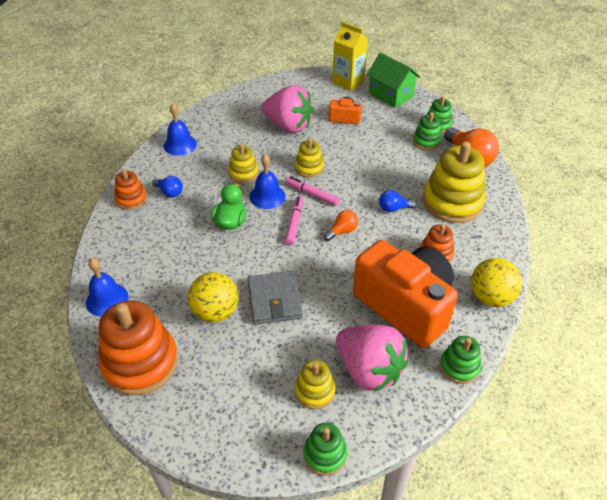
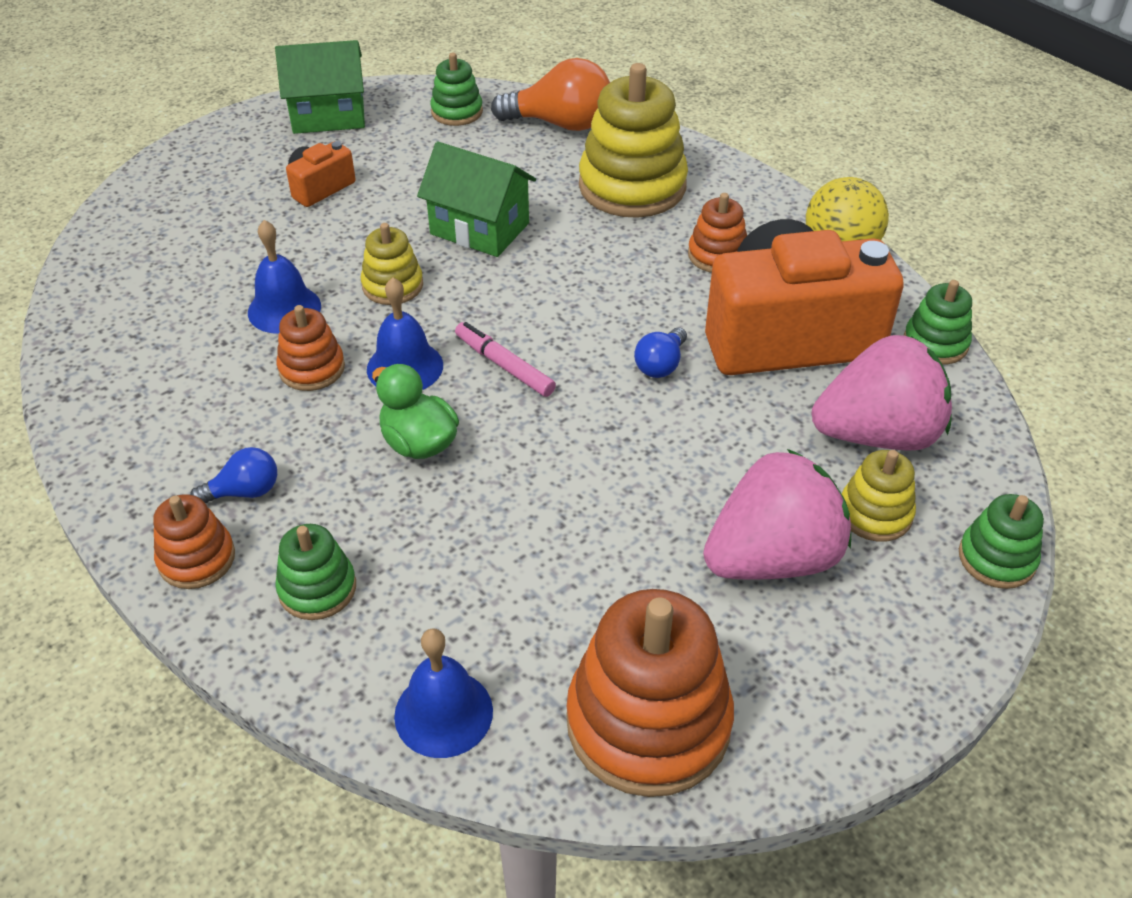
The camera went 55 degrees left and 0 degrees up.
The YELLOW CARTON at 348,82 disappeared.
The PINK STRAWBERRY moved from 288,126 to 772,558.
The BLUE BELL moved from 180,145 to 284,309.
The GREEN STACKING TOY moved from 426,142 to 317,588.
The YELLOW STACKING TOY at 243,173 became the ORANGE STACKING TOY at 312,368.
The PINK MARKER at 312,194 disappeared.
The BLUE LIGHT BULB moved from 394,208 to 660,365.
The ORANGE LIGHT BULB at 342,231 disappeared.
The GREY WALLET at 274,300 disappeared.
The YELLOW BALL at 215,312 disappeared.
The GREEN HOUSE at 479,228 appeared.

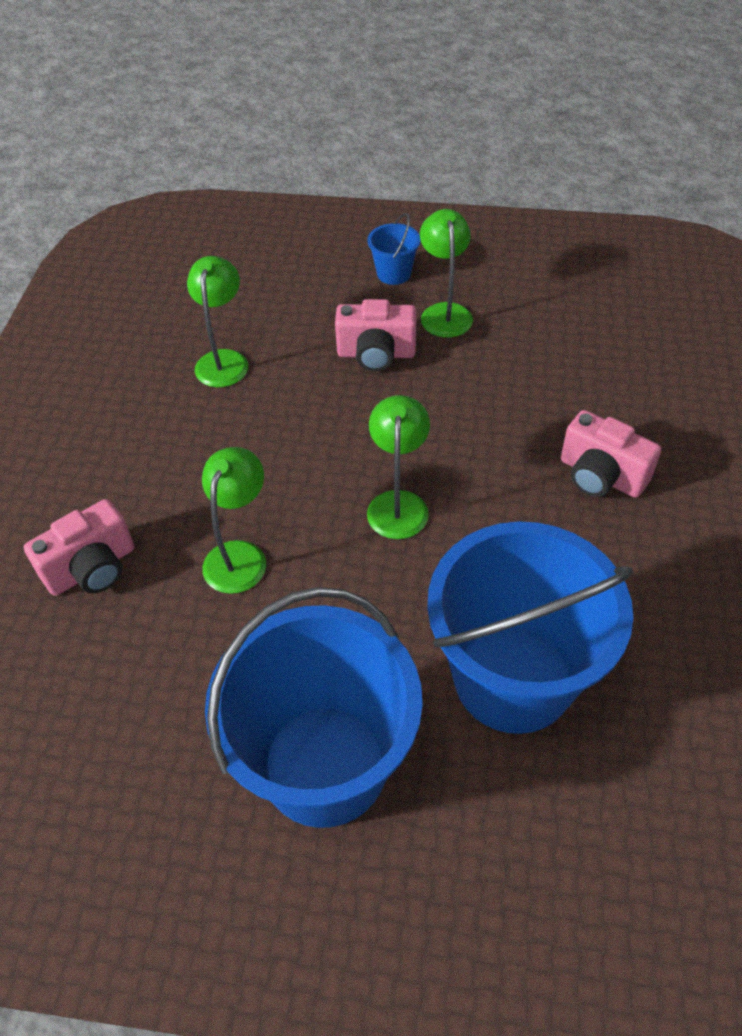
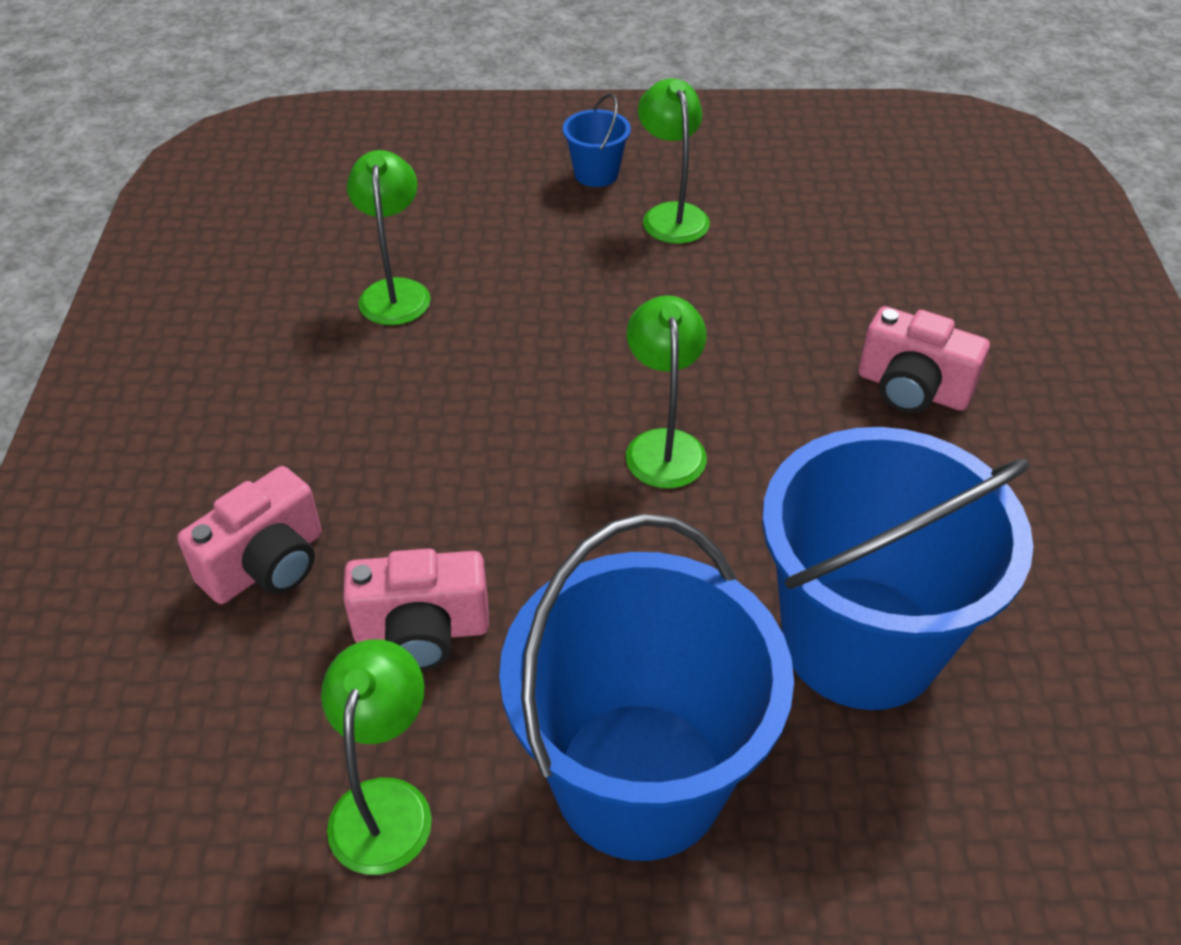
The camera went 10 degrees left and 5 degrees down.
The PINK CAMERA moved from 376,354 to 422,632.
The GREEN LAMP moved from 240,555 to 386,804.

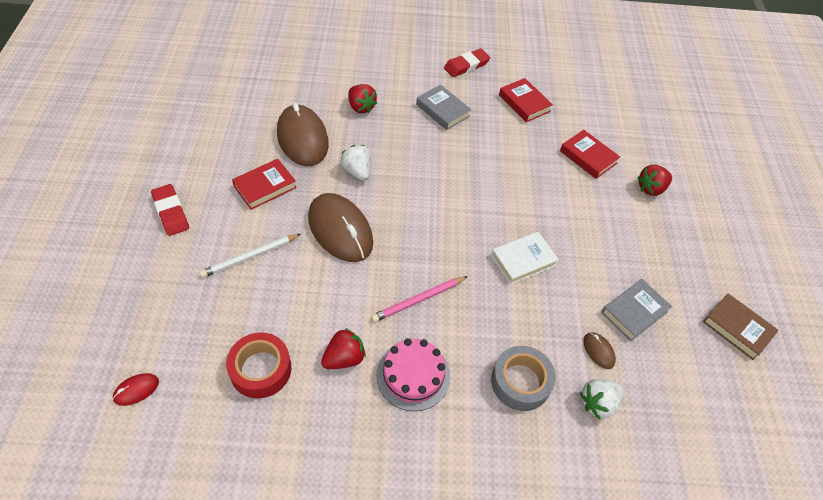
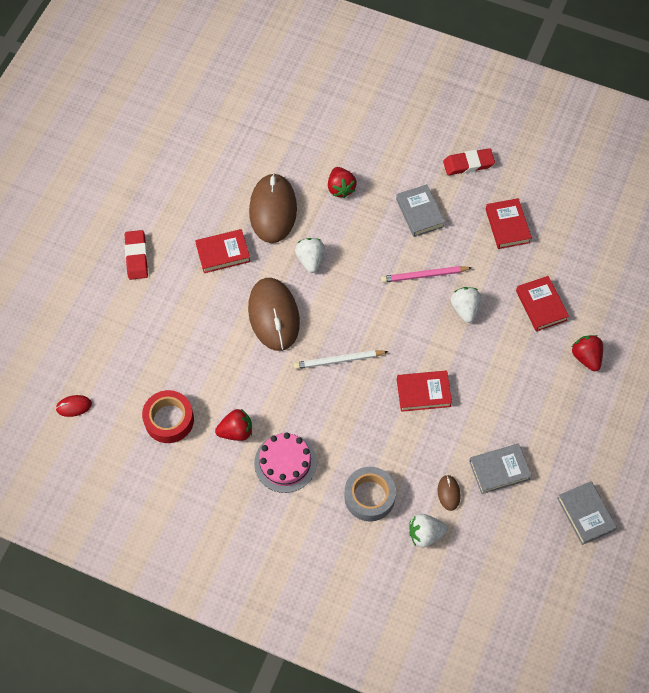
The camera went 25 degrees right and 10 degrees up.
The RED STRAWBERRY at 651,188 turned 75 degrees clockwise.
The WHITE BOOK at 523,260 became the RED BOOK at 423,392.
The WHITE PENCIL moved from 250,256 to 339,360.
The PINK PENCIL moved from 418,300 to 424,275.
The BROWN BOOK at 737,328 became the GREY BOOK at 585,514.
The WHITE STRAWBERRY at 465,309 appeared.

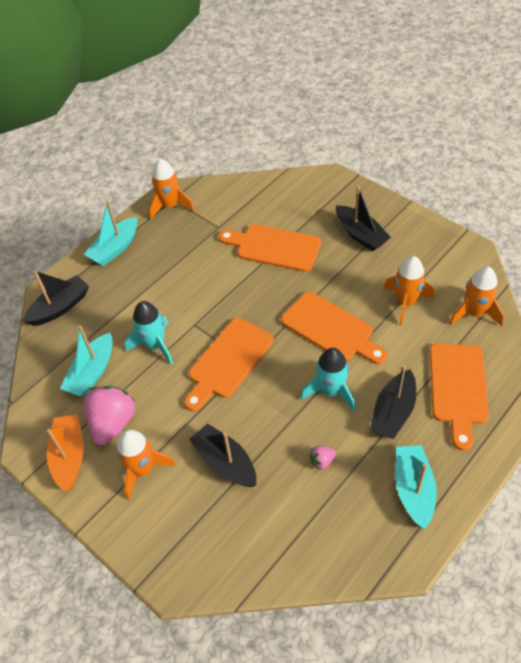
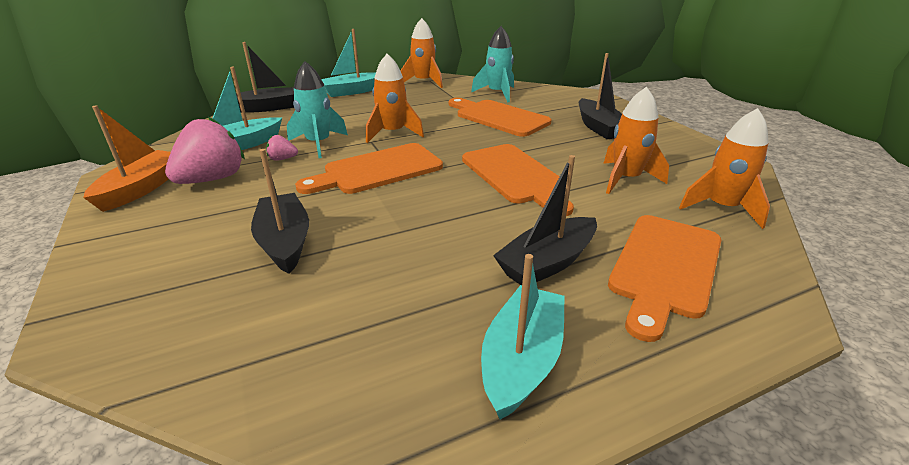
The camera went 20 degrees right and 20 degrees down.
The TURQUOISE ROCKET moved from 331,391 to 497,93.
The ORANGE ROCKET moved from 143,470 to 392,133.
The PINK STRAWBERRY moved from 322,461 to 282,159.

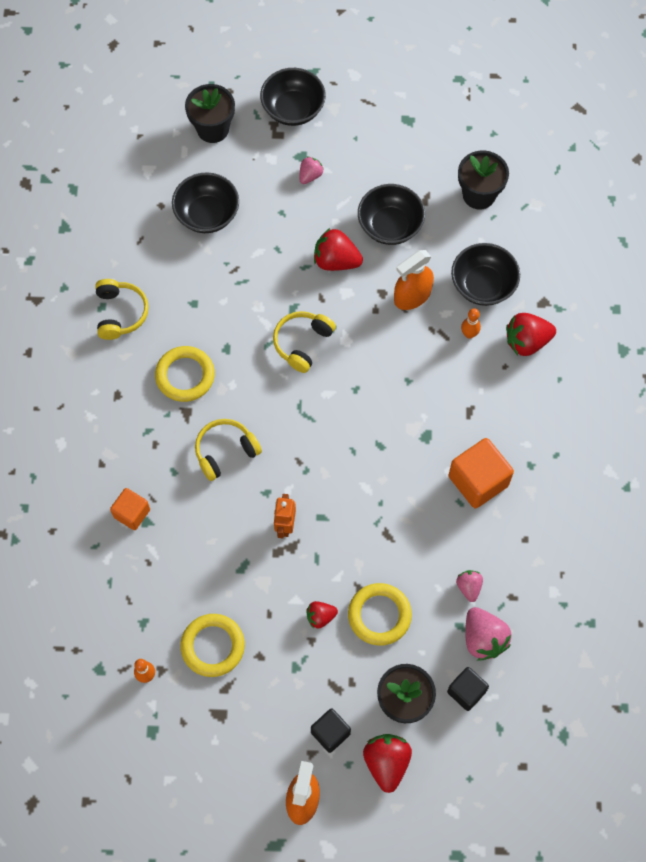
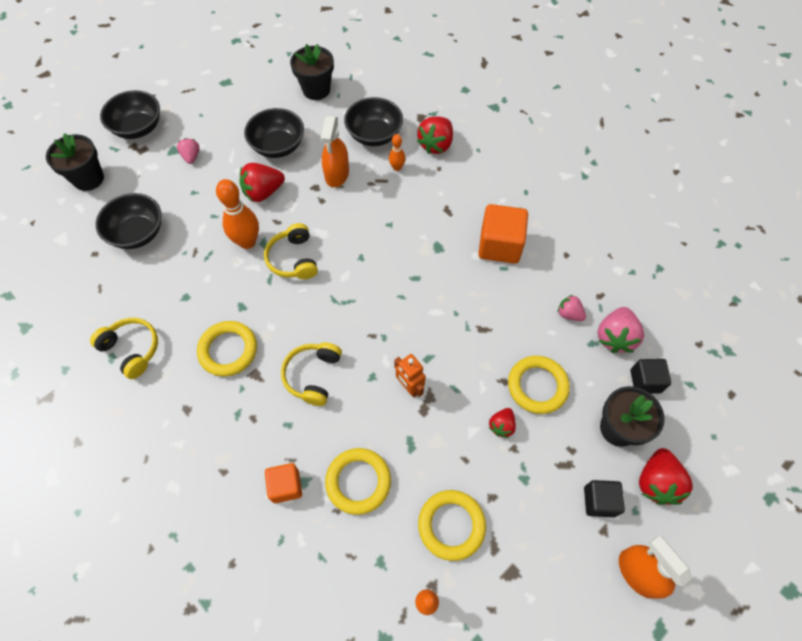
The camera went 45 degrees left and 5 degrees down.
The PINK STRAWBERRY at 483,639 turned 90 degrees clockwise.
The RED STRAWBERRY at 386,763 turned 120 degrees counterclockwise.
The ORANGE BOWLING PIN at 247,242 appeared.
The YELLOW RING at 358,481 appeared.

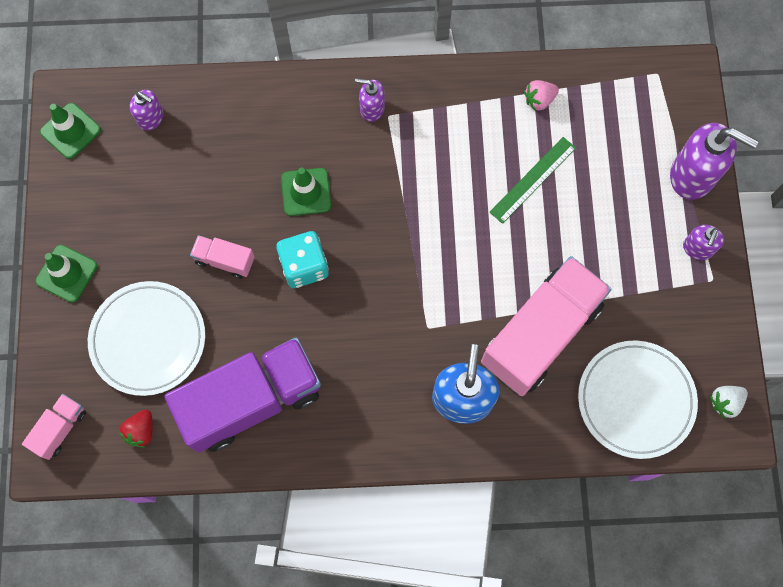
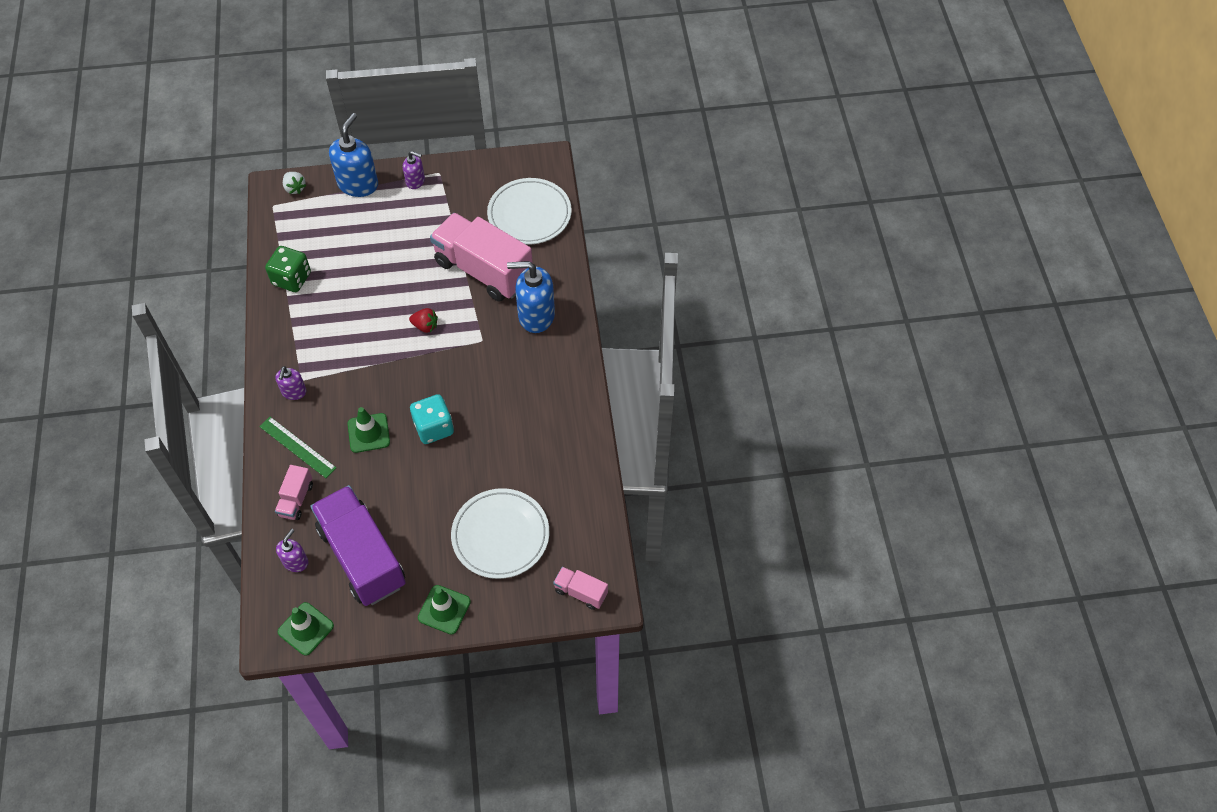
The camera went 95 degrees left and 15 degrees down.
The PINK STRAWBERRY at 539,100 was replaced by the GREEN DICE at 292,279.
The PURPLE SOAP DISPENSER at 693,175 became the BLUE SOAP DISPENSER at 358,184.
The GREEN RULER moved from 533,179 to 297,447.
The PINK TRUCK moved from 225,260 to 296,499.
The PURPLE TRUCK moved from 251,400 to 362,557.
The WHITE STRAWBERRY moved from 725,402 to 295,188.
The RED STRAWBERRY moved from 141,431 to 425,326.

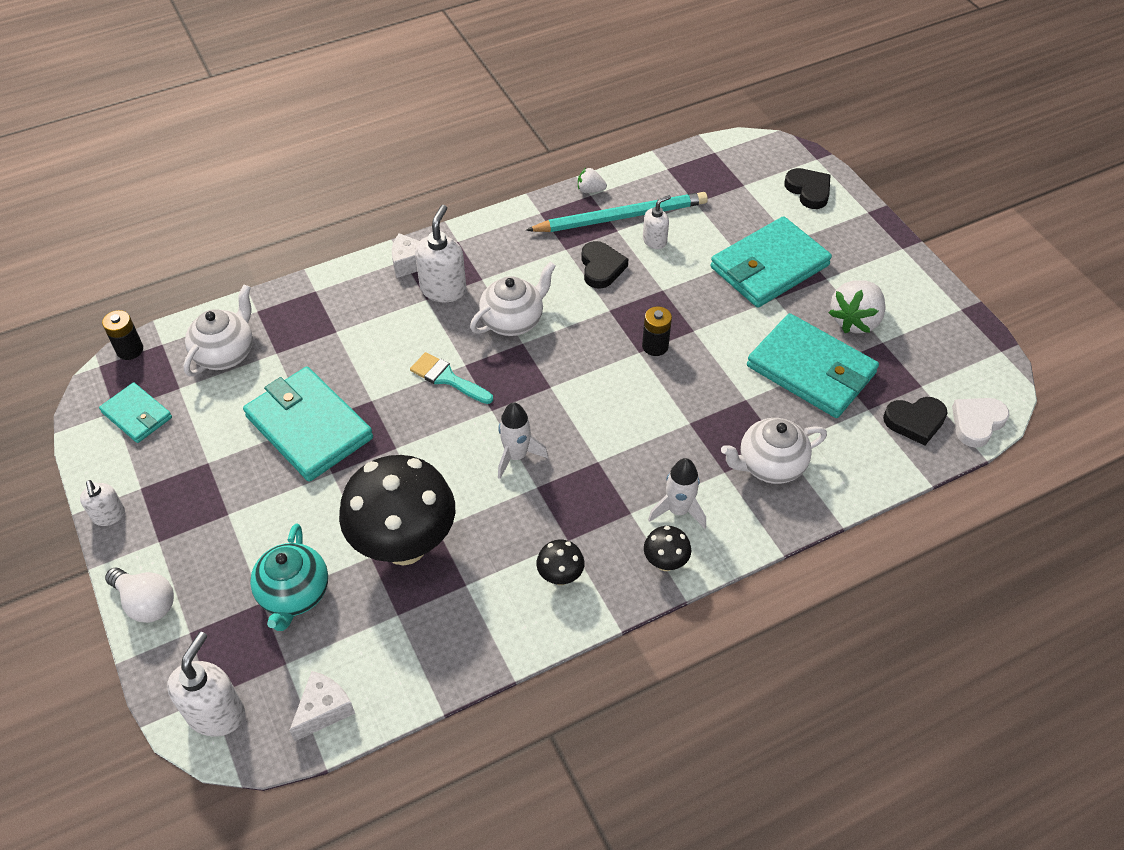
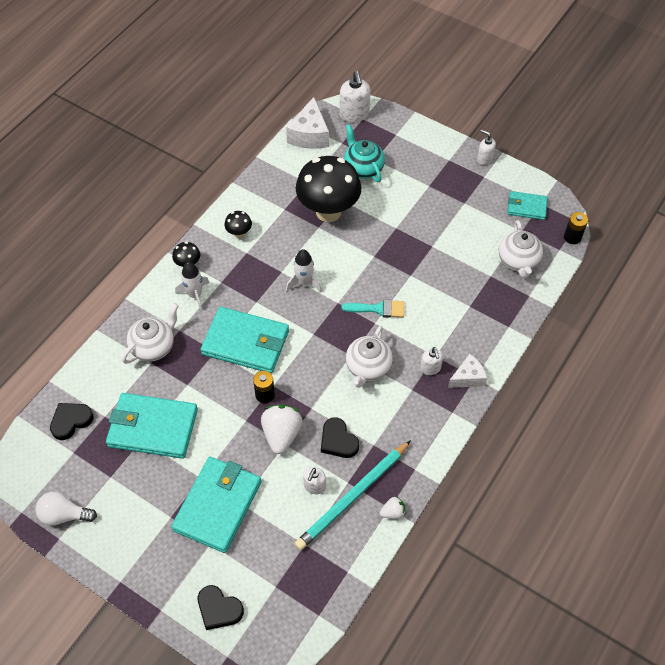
The camera went 150 degrees right and 5 degrees up.
The WHITE SOAP DISPENSER at 443,289 changed to 0.60 times the size.
The WHITE STRAWBERRY moved from 855,320 to 282,434.
The TURQUOISE WALLET moved from 309,427 to 246,342.
The WHITE HEART at 977,423 disappeared.
The WHITE LIGHT BULB moved from 146,603 to 64,515.
The WHITE CHEESE at 324,710 changed to 1.57 times the size.

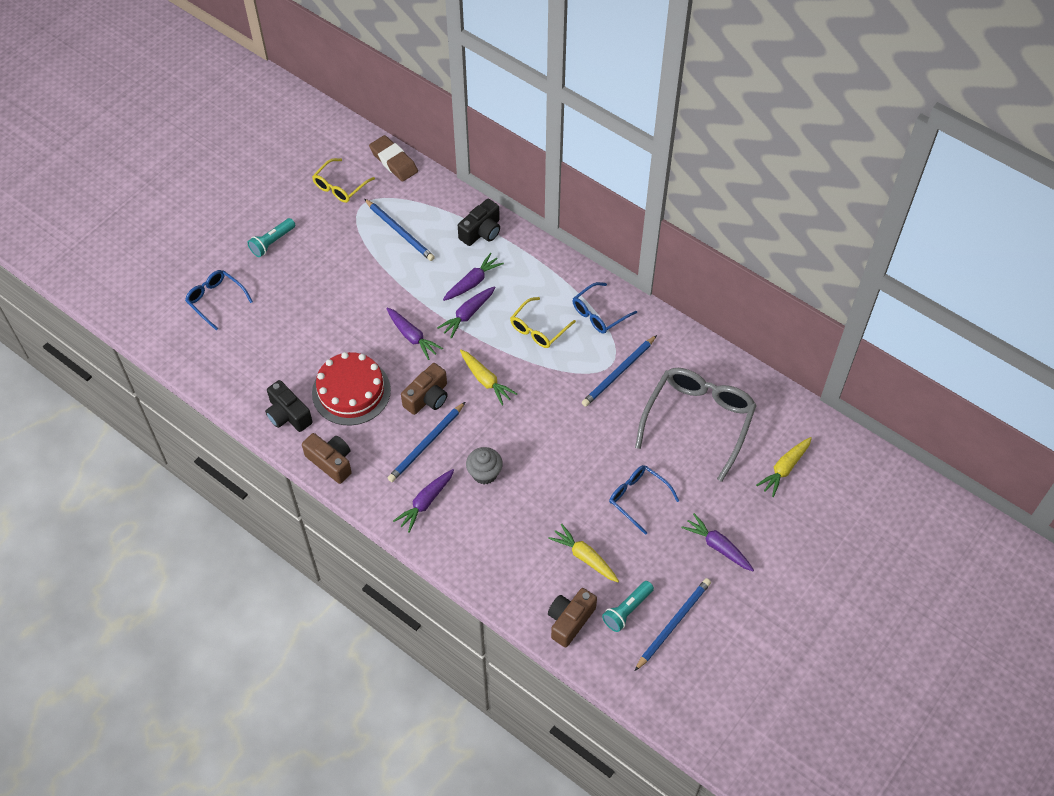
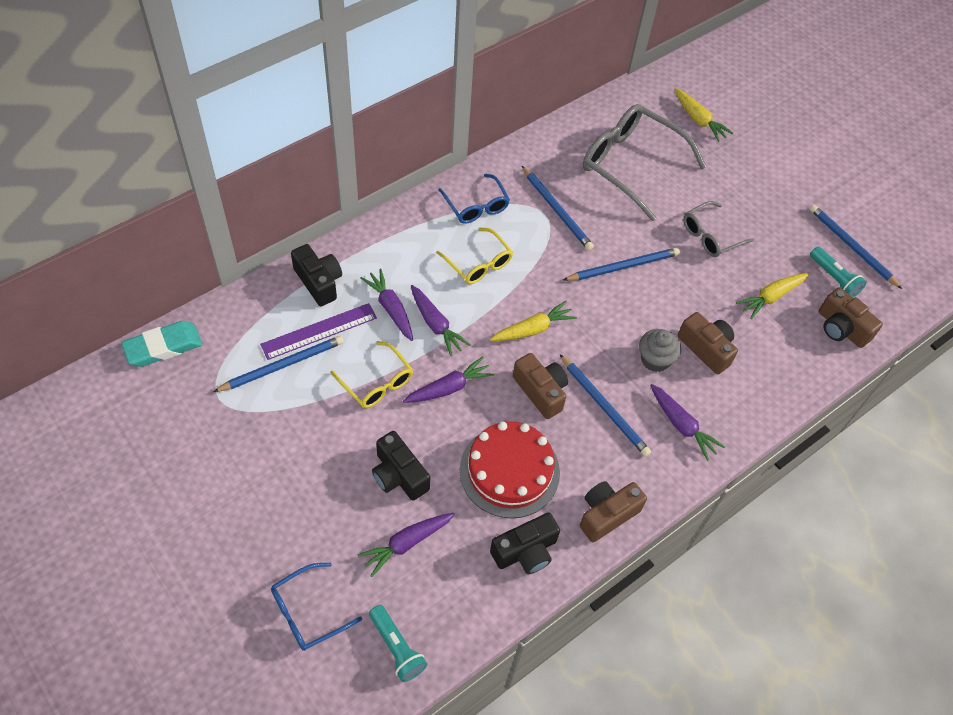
The camera went 80 degrees left and 0 degrees up.
The BROWN ERASER at 394,161 became the TURQUOISE ERASER at 163,347.
The YELLOW GLASSES moved from 340,187 to 377,383.
The TURQUOISE FLASHLIGHT moved from 272,242 to 396,648.
The BLUE GLASSES at 638,498 became the GREY GLASSES at 710,236.
The PURPLE CARROT moved from 717,546 to 406,543.
The BLUE PENCIL at 623,266 appeared.
The PURPLE RULER at 319,331 appeared.
The BROWN CAMERA at 706,349 appeared.
The BLACK CAMERA at 399,475 appeared.

